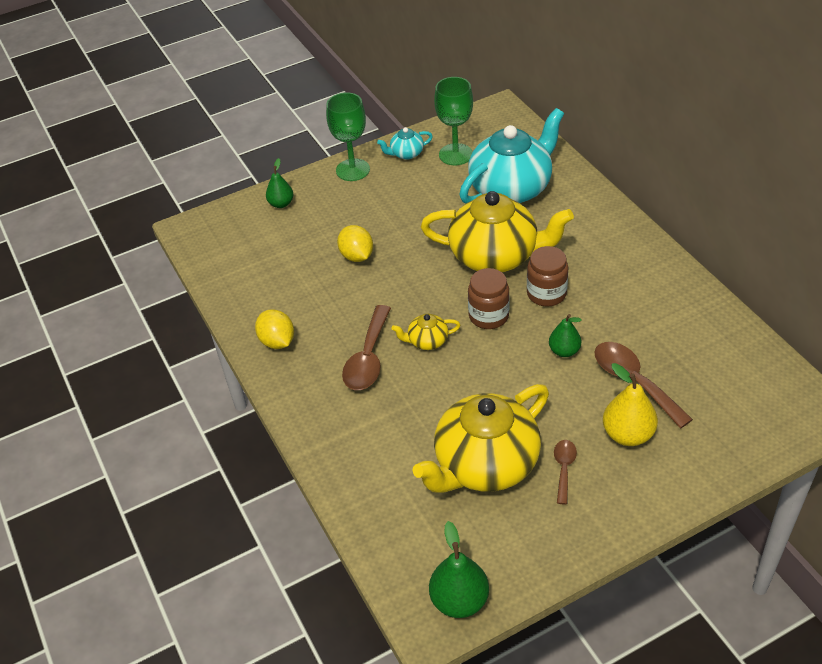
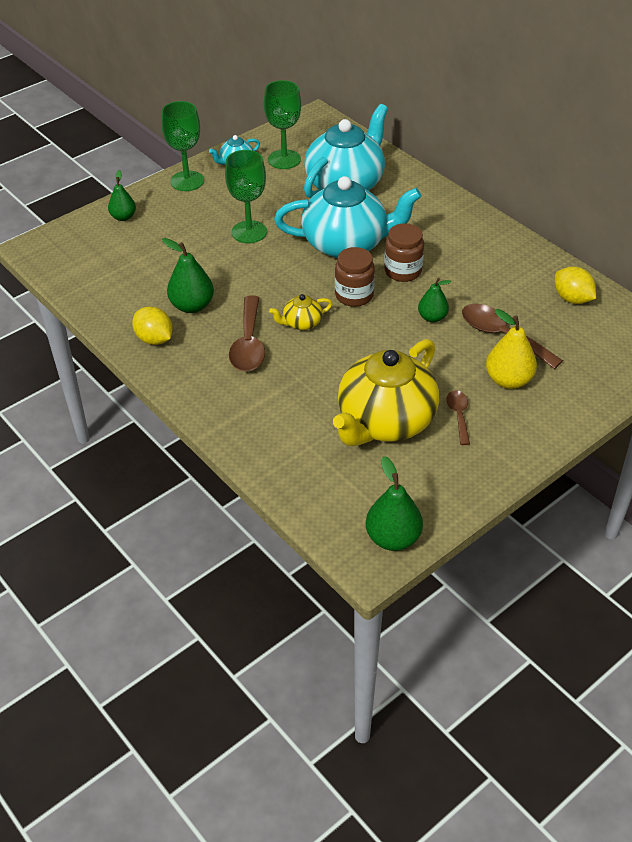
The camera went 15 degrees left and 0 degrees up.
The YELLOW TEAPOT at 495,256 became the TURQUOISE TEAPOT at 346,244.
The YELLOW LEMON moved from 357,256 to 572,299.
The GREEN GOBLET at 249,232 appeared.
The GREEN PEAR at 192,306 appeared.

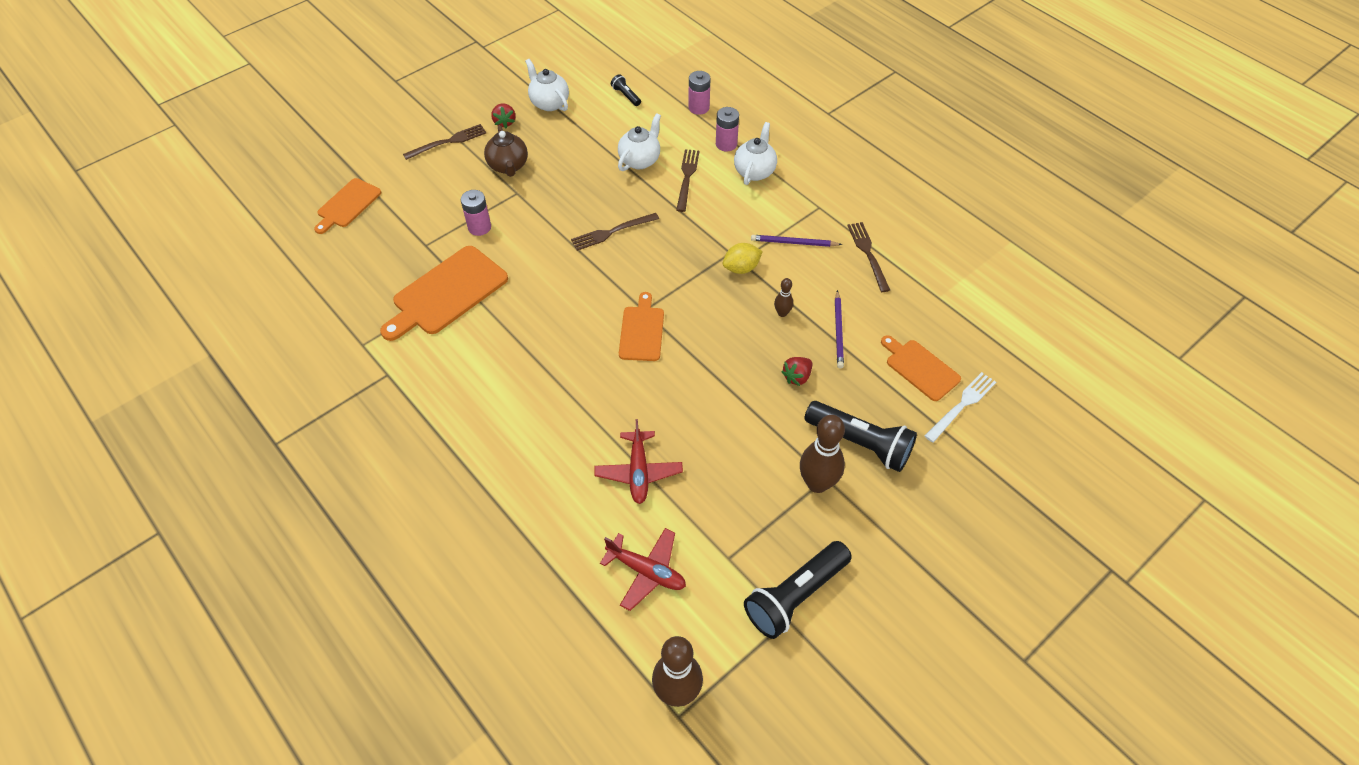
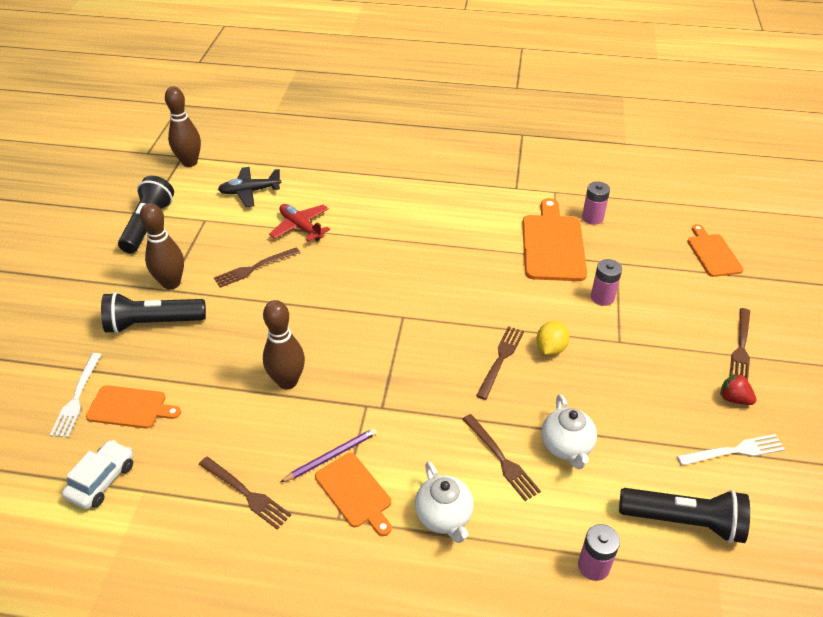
The camera went 140 degrees right and 10 degrees down.
The WHITE TEAPOT at 549,103 was replaced by the WHITE FORK at 734,451.
The BLACK FLASHLIGHT at 626,96 changed to 2.18 times the size.
The PINK BATTERY moved from 726,144 to 592,218.
The BROWN TEAPOT at 508,166 disappeared.
The YELLOW LEMON moved from 741,268 to 550,348.
The BROWN BOWLING PIN at 782,313 changed to 2.04 times the size.
The PURPLE PENCIL at 838,331 disappeared.
The ORANGE CUTTING BOARD moved from 641,331 to 355,492.
The RED STRAWBERRY at 797,377 disappeared.
The RED PLANE at 646,571 became the BLACK PLANE at 250,191.
The BROWN FORK at 254,268 appeared.
The WHITE CAR at 102,480 appeared.

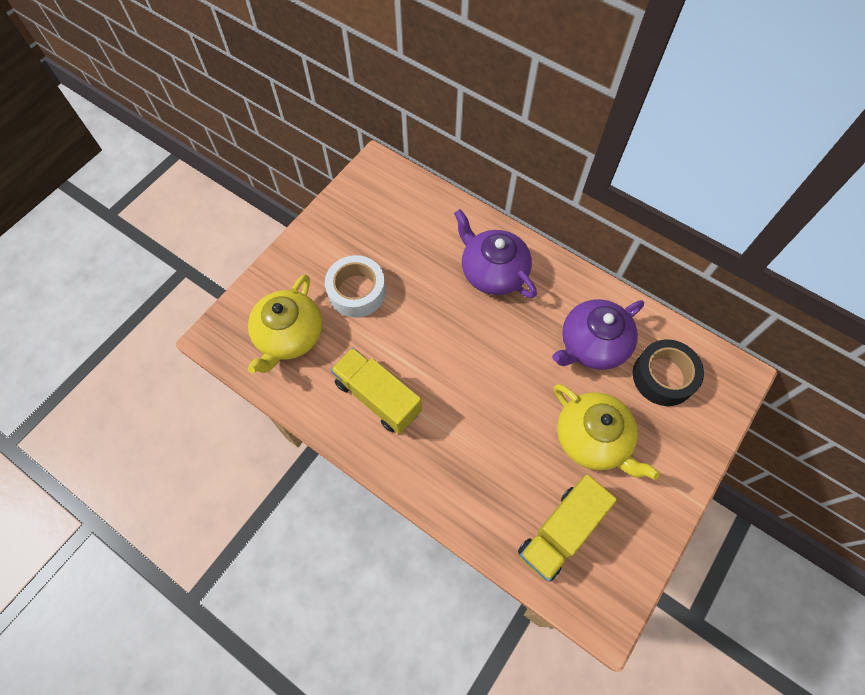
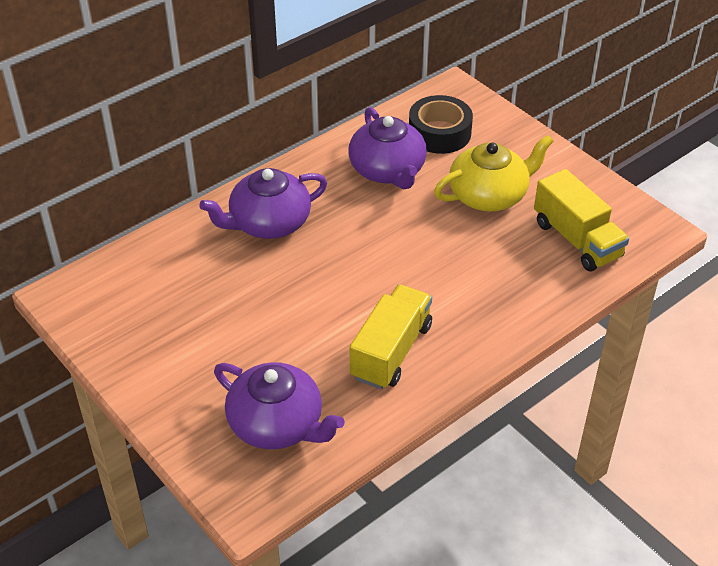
The camera went 75 degrees left and 20 degrees down.
The WHITE TAPE at 357,291 disappeared.
The YELLOW TEAPOT at 289,335 became the PURPLE TEAPOT at 277,424.
The YELLOW TRUCK at 378,397 turned 150 degrees clockwise.

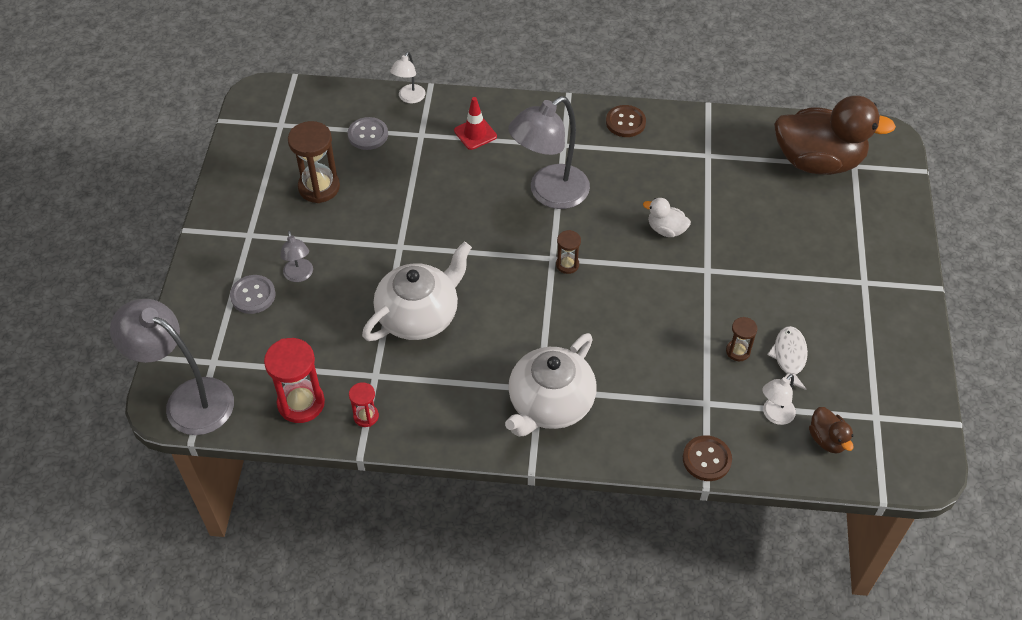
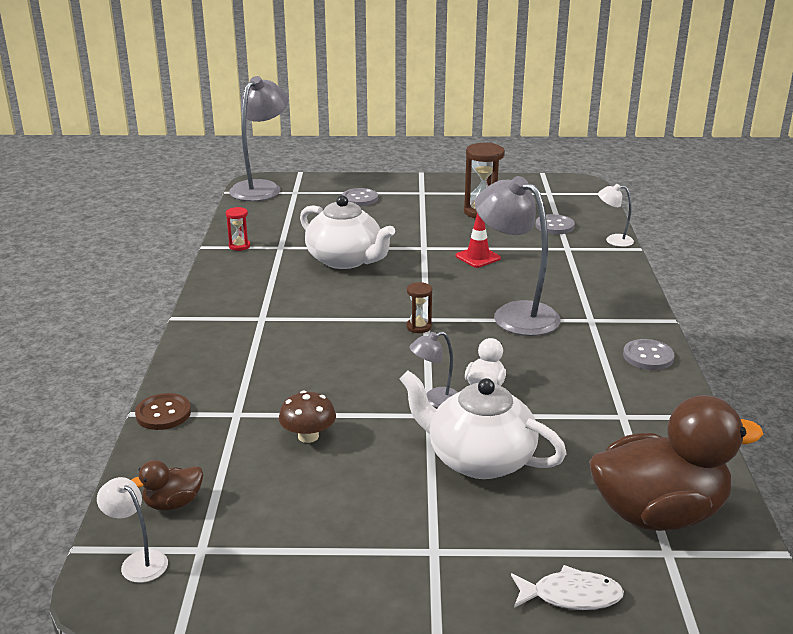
The camera went 85 degrees right and 25 degrees down.
The BROWN DUCK at 818,161 turned 105 degrees counterclockwise.
The RED TRAFFIC CONE moved from 475,133 to 478,257.
The BROWN BUTTON at 625,122 became the GREY BUTTON at 648,356.
The GREY LAMP moved from 299,275 to 435,400.
The BROWN HOURGLASS at 738,351 was replaced by the BROWN MUSHROOM at 308,436.
The WHITE FISH moved from 789,357 to 571,596.
The WHITE TEAPOT moved from 550,404 to 478,459.
The RED HOURGLASS at 301,403 disappeared.
The WHITE LAMP moved from 774,415 to 138,561.

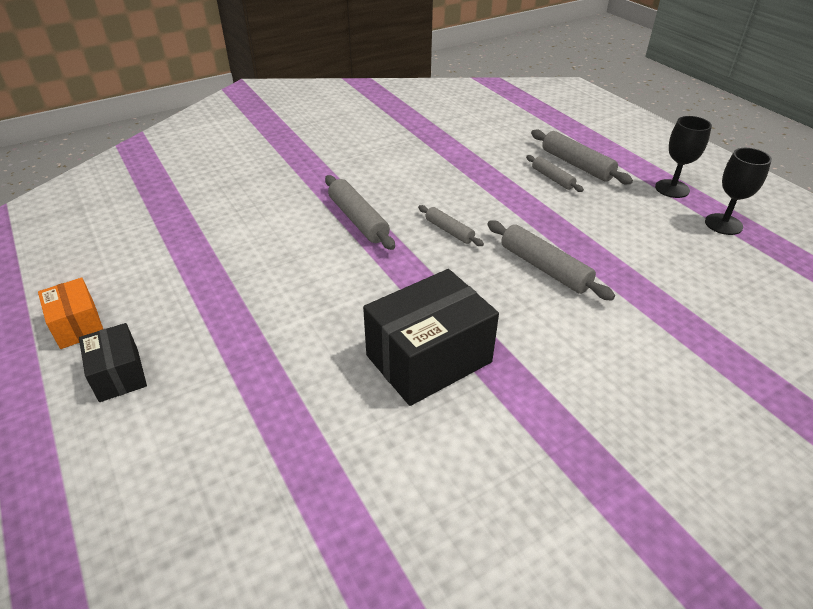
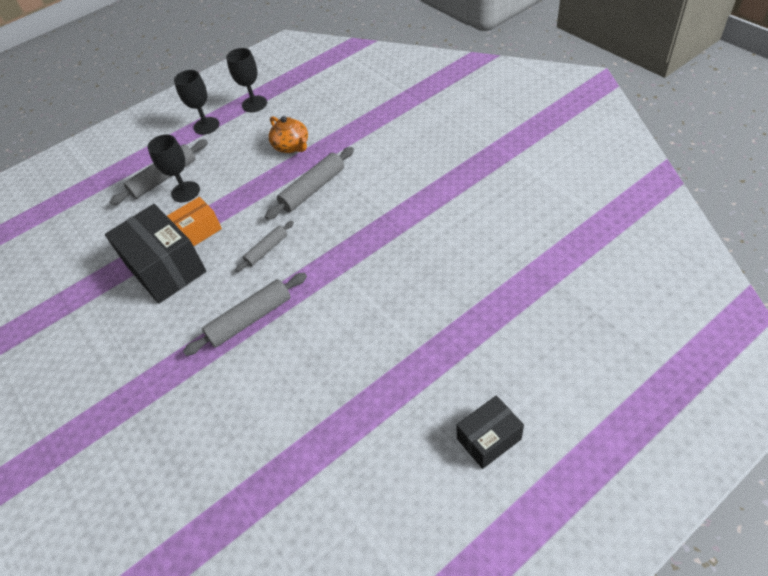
The camera went 90 degrees left and 10 degrees up.
The GREY ROLLING PIN at 552,178 was replaced by the BLACK GOBLET at 185,192.
The BLACK BOX moved from 429,359 to 166,268.
The ORANGE BOX moved from 78,325 to 199,231.
The ORANGE TEAPOT at 292,146 appeared.

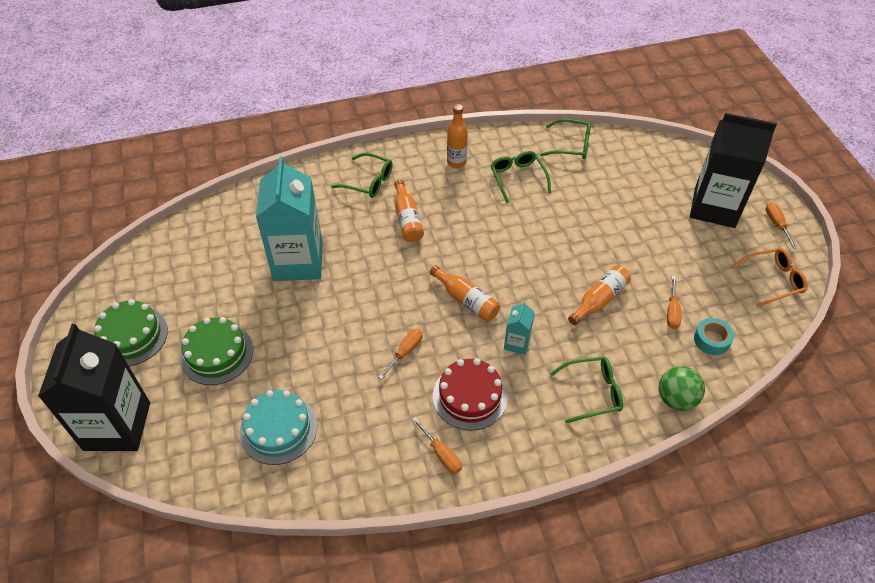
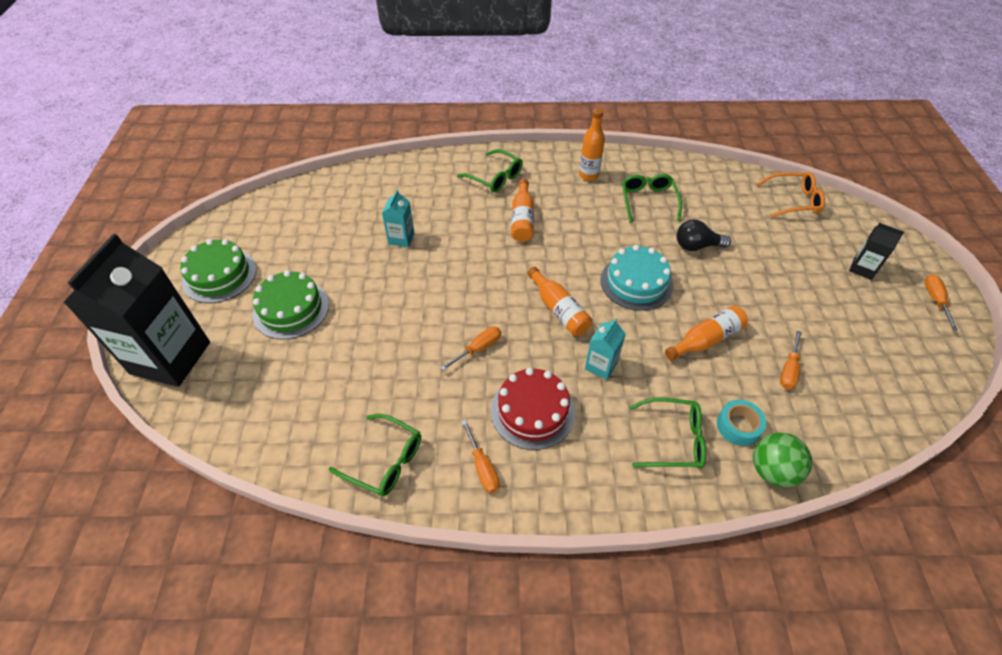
The camera went 15 degrees right and 0 degrees up.
The BLACK CARTON at 714,207 changed to 0.44 times the size.
The GREEN GLASSES moved from 571,145 to 384,461.
The TURQUOISE CARTON at 298,262 changed to 0.44 times the size.
The ORANGE GLASSES moved from 772,280 to 793,200.
The TURQUOISE TAPE moved from 711,340 to 738,426.
The TURQUOISE CAKE moved from 278,429 to 636,282.
The BLACK LIGHT BULB at 696,246 appeared.

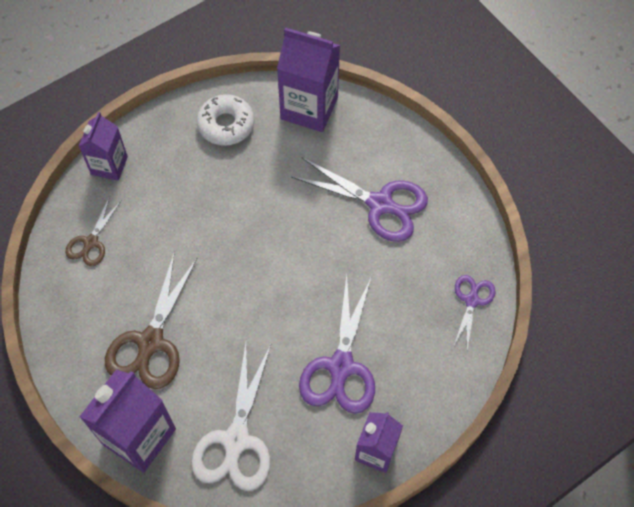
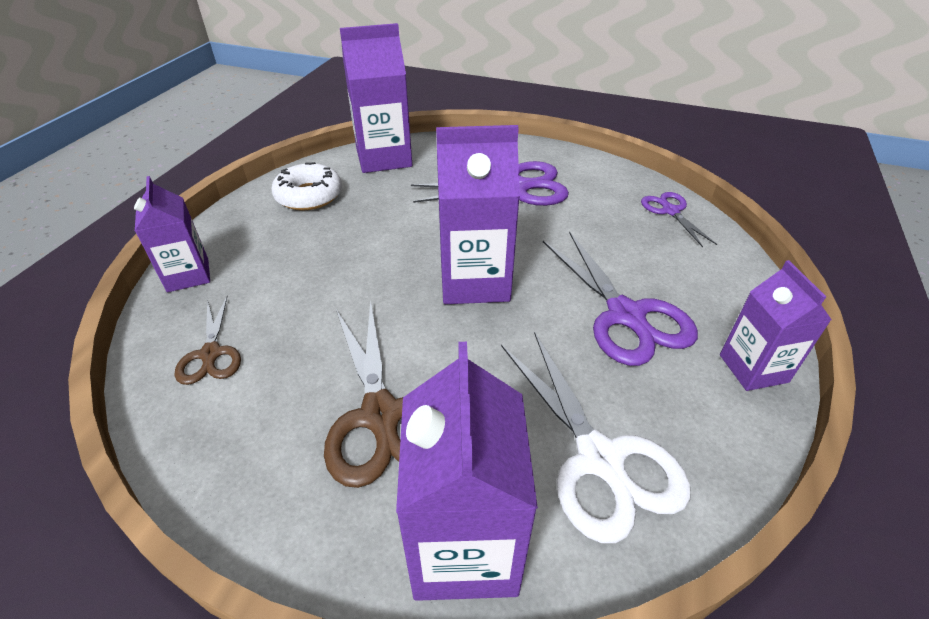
The camera went 35 degrees left and 20 degrees down.
The PURPLE CARTON at 474,281 appeared.

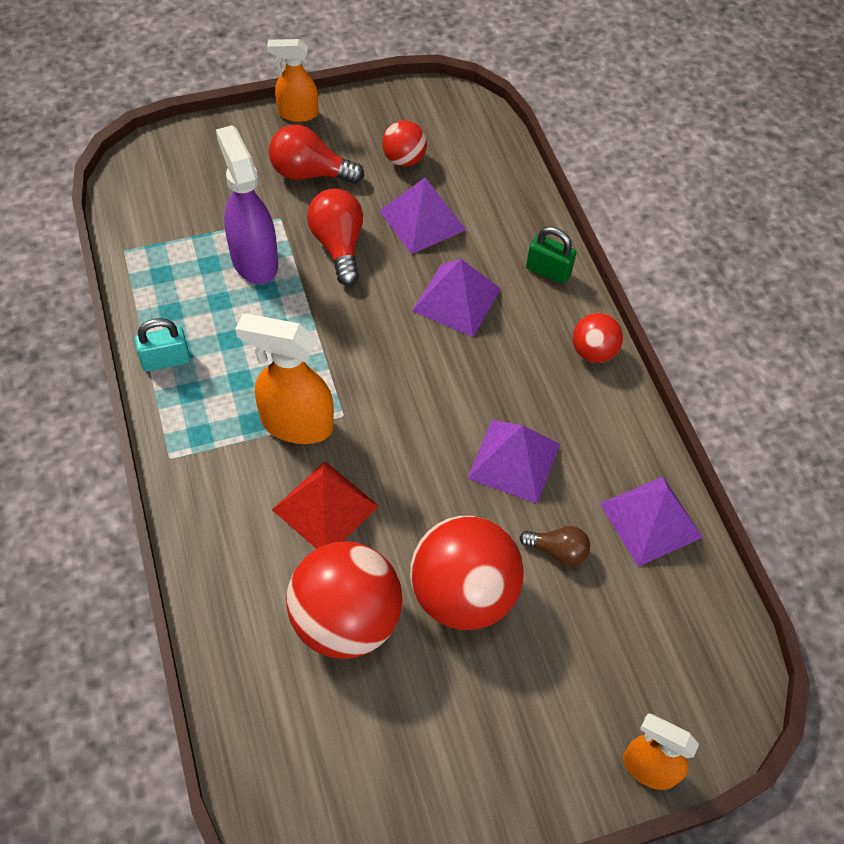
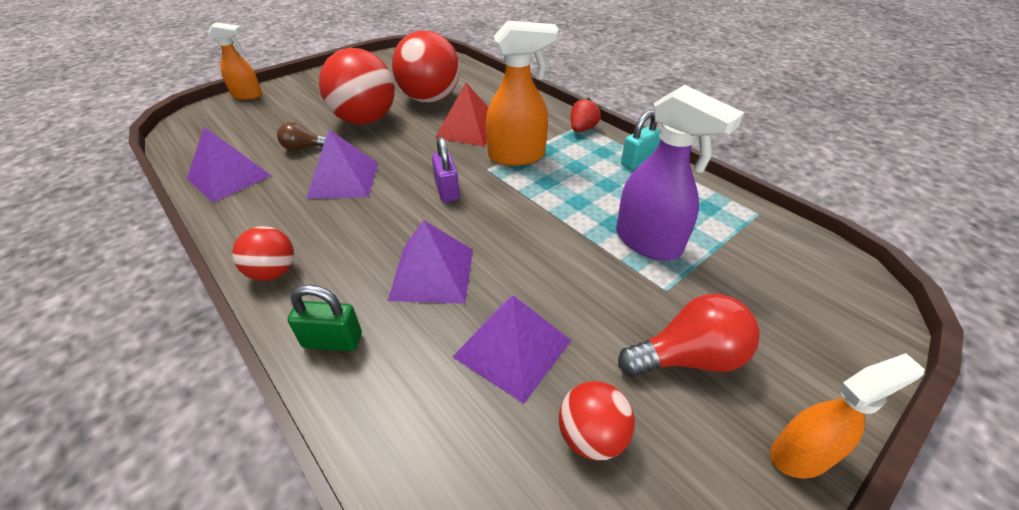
The camera went 160 degrees right and 15 degrees down.
The RED LIGHT BULB at 338,246 disappeared.
The RED STRAWBERRY at 582,129 appeared.
The PURPLE PADLOCK at 447,191 appeared.

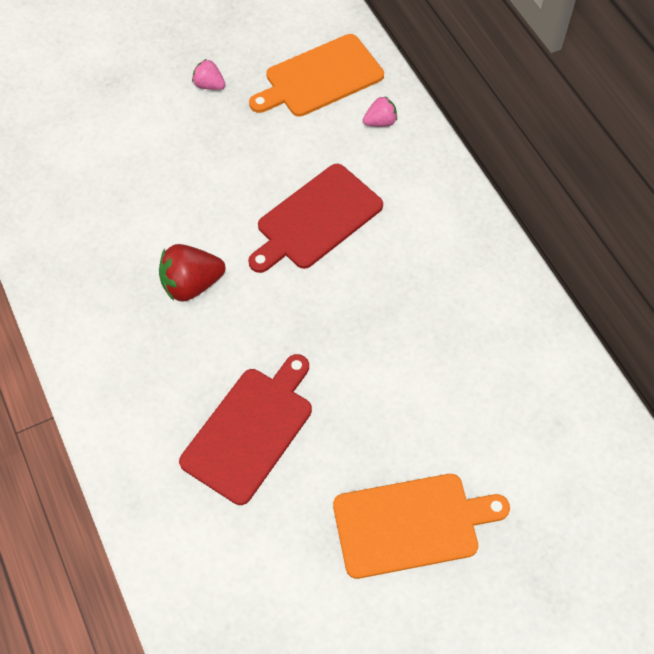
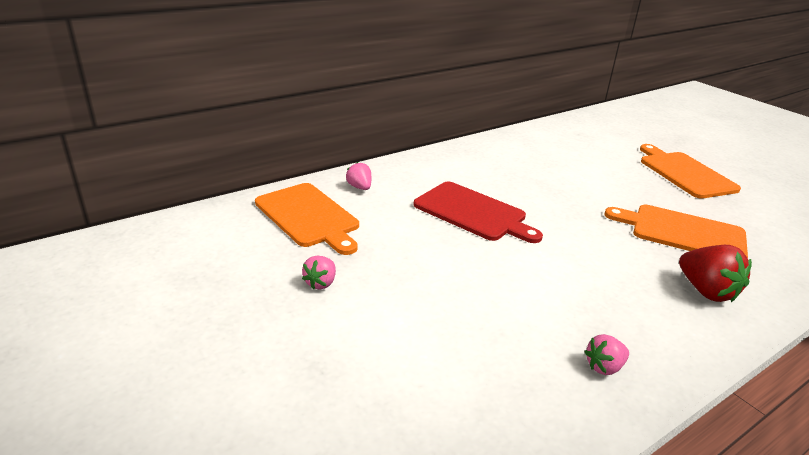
The camera went 100 degrees left and 30 degrees down.
The RED STRAWBERRY moved from 192,284 to 706,291.
The RED CUTTING BOARD at 250,430 became the ORANGE CUTTING BOARD at 682,232.
The PINK STRAWBERRY at 604,367 appeared.

